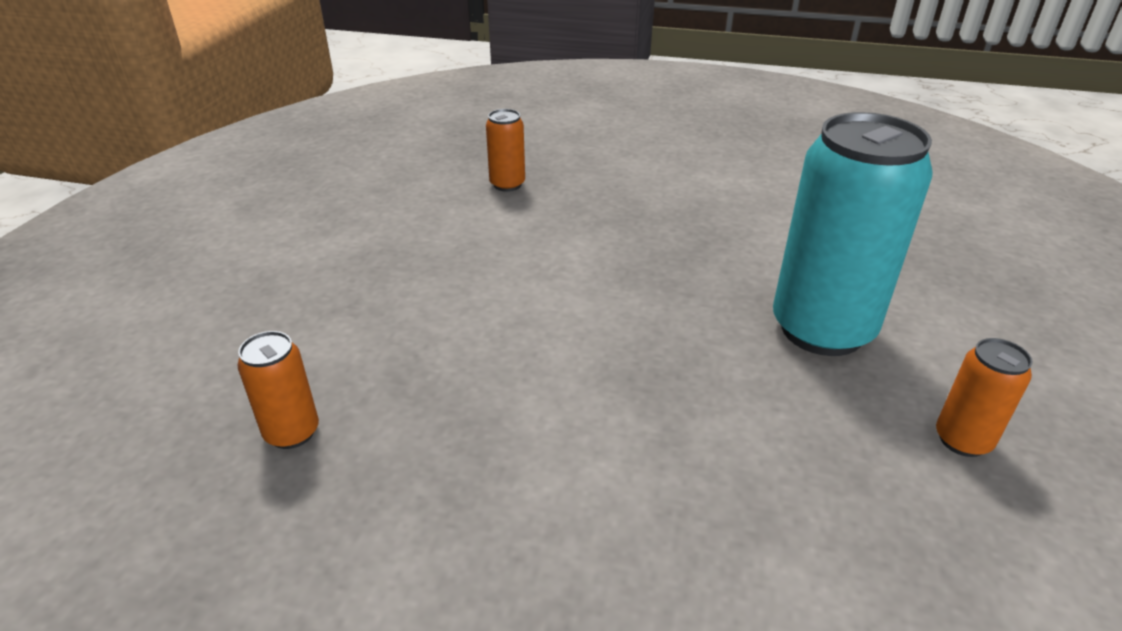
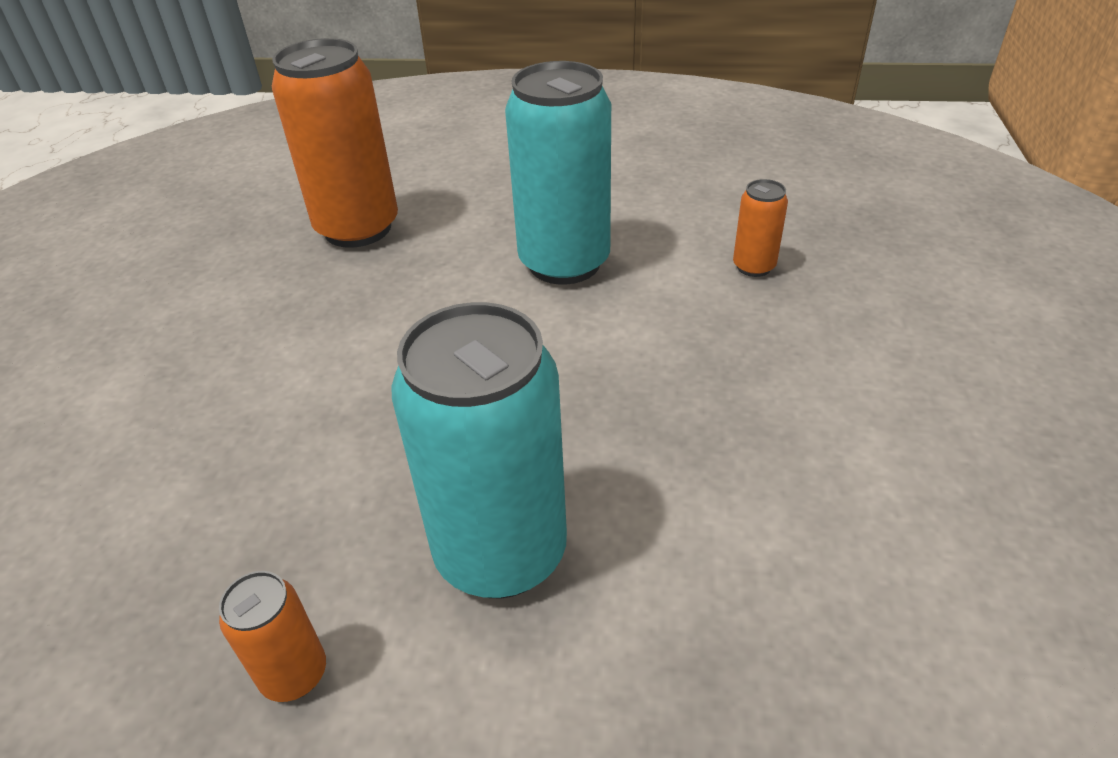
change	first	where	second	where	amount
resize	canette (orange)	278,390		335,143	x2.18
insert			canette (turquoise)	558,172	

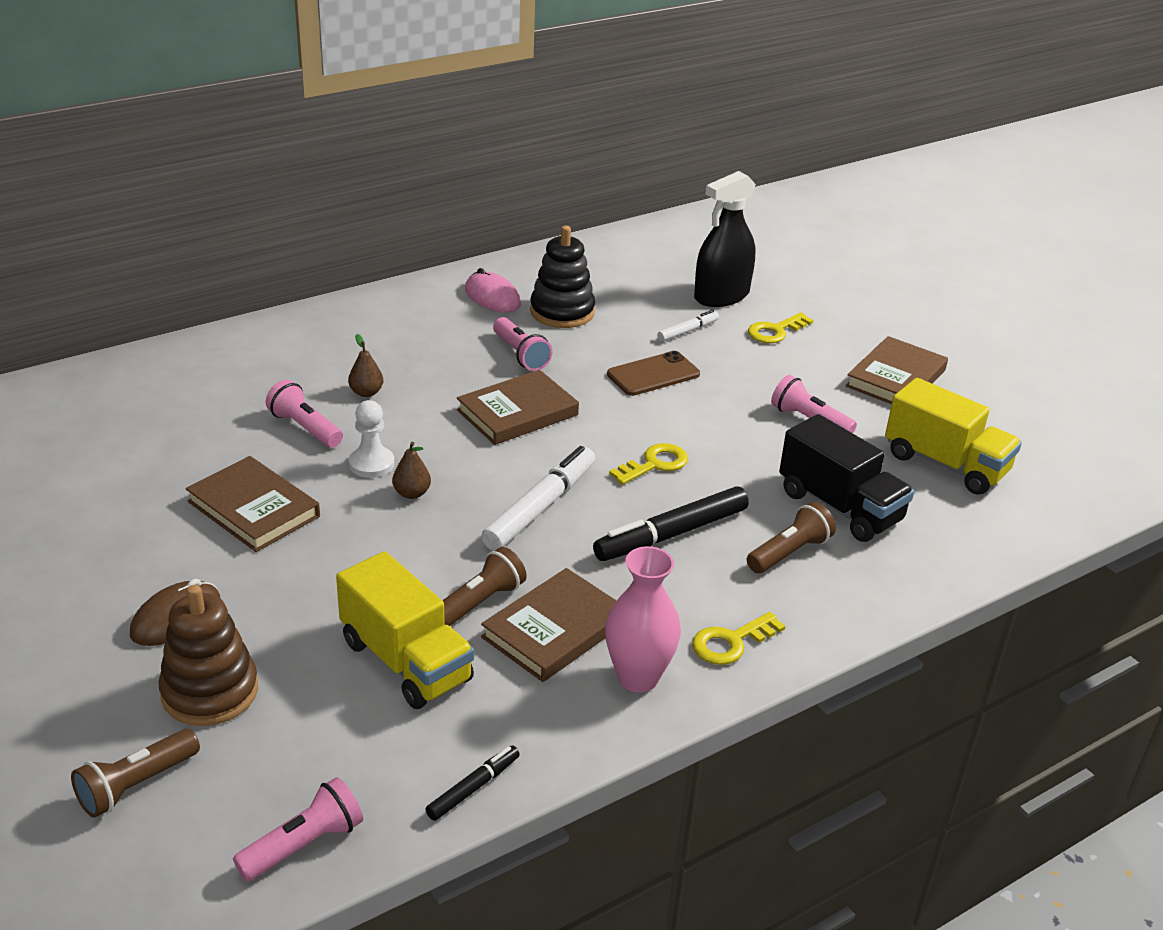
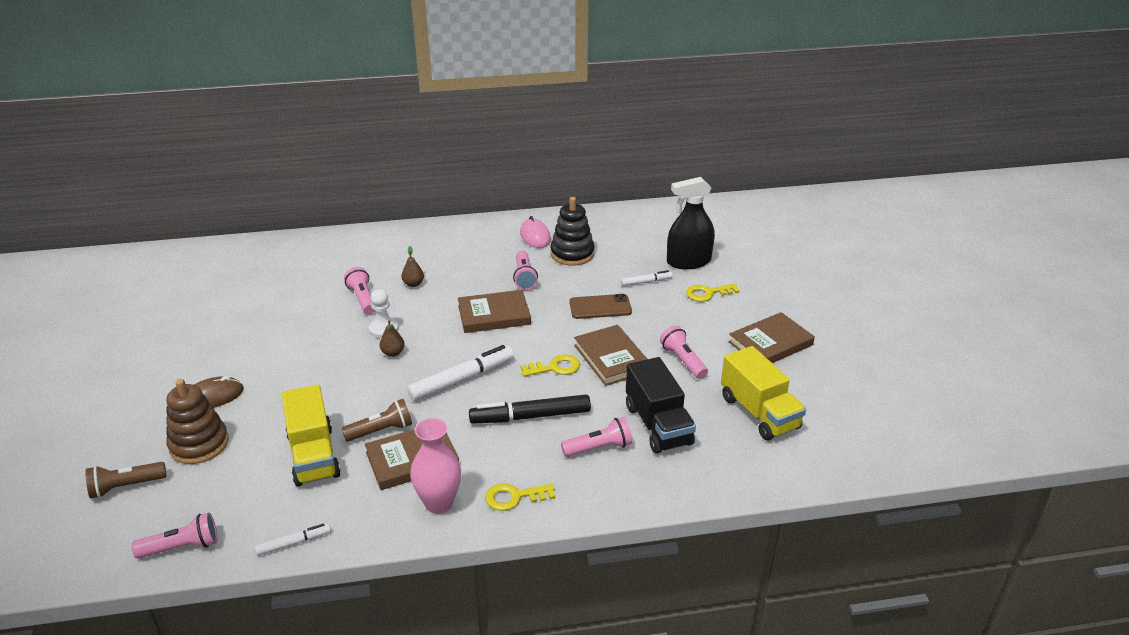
change	first	where	second	where	amount
move	livre (marron)	253,504		610,355	
recolor	lampe de poche (marron)	791,537	lampe de poche (rose)	596,437	
recolor	feutre (noir)	473,783	feutre (blanc)	293,539	

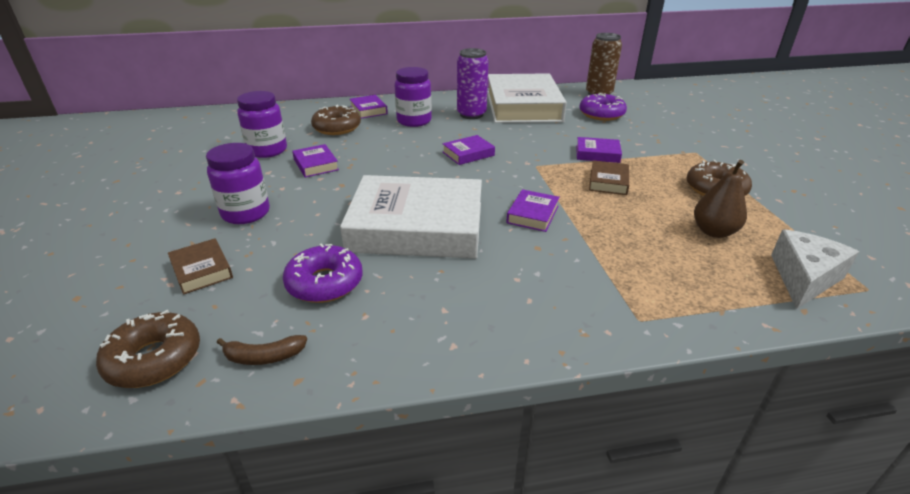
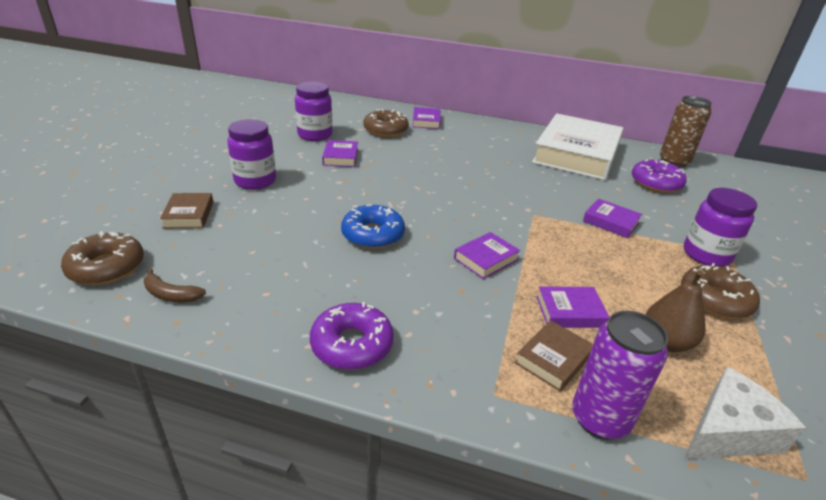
change	first	where	second	where	amount
move	canette (violet)	473,83		620,375	
move	bocal (violet)	413,97		720,227	
move	livre (violet)	468,150		572,307	
move	livre (marron)	609,177		554,356	
replace	livre (blanc)	411,216	beignet (bleu)	373,226	
move	beignet (violet)	323,273		352,336	

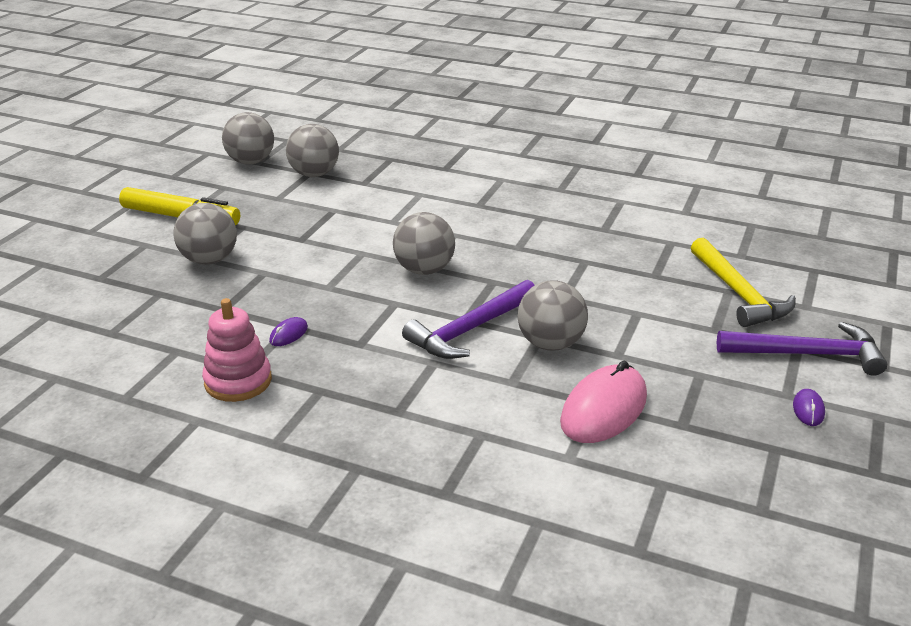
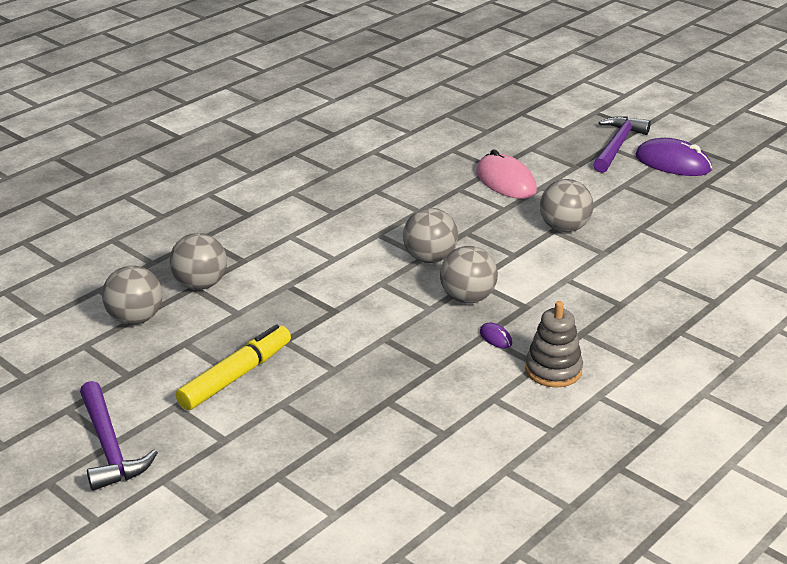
change	first	where	second	where	amount
move	balle (gris)	205,234		469,275	
delete	marteau (jaune)	743,282			
move	marteau (violet)	468,319		119,436	
recolor	jouet à empiler (rose)	237,350	jouet à empiler (gris)	554,344	
move	souris (rose)	603,402		506,174	
resize	souris (violet)	809,407		673,157	x2.30

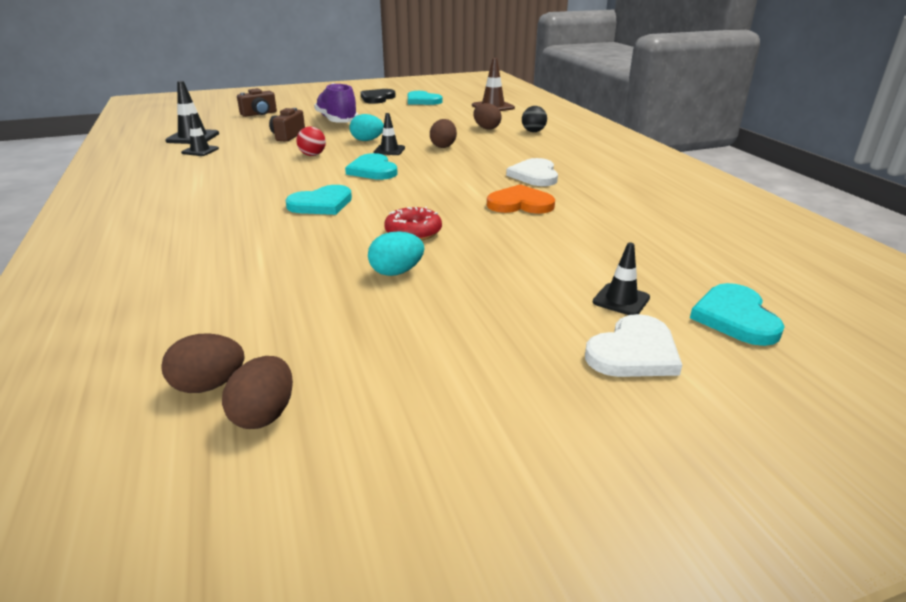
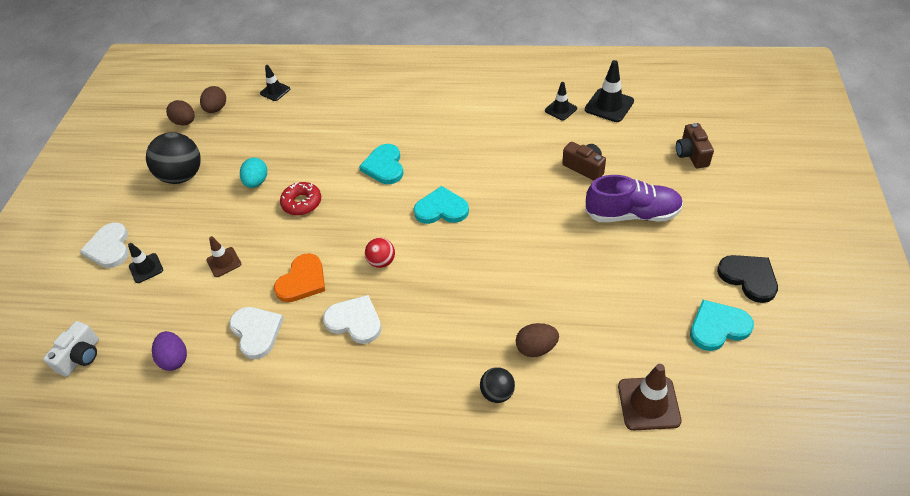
change	first	where	second	where	amount
move	cône de chantier (noir)	389,134		275,83	
delete	œuf (turquoise)	367,127			
delete	œuf (marron)	443,133			
move	balle (rouge)	311,141		380,253	
delete	cœur (turquoise)	737,314			
insert			balle (noir)	173,158	
insert			cône de chantier (marron)	223,256	
insert			cœur (blanc)	256,333	
insert			appareil photo (blanc)	71,349	
insert			œuf (violet)	169,351	

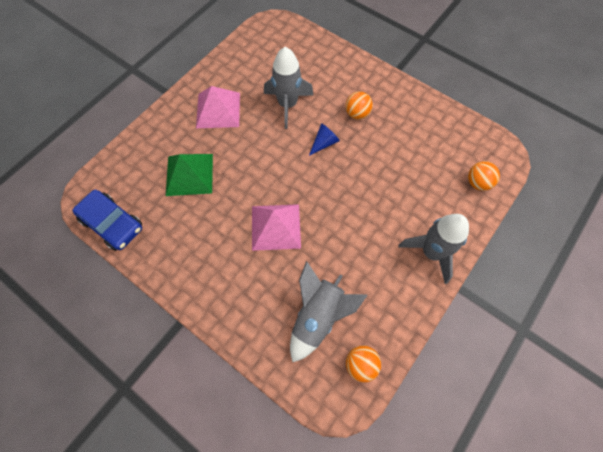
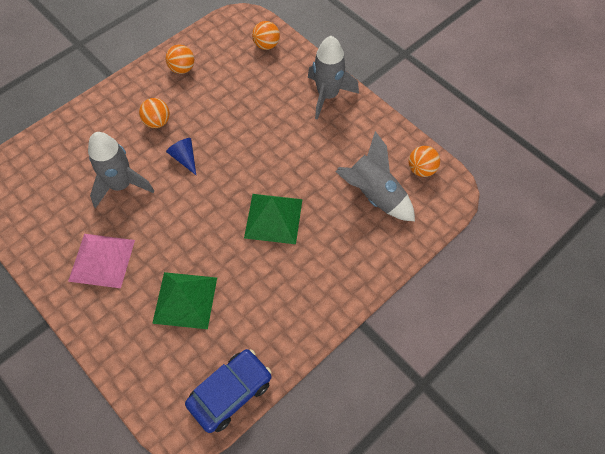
change	first	where	second	where	amount
recolor	pyramide (rose)	276,227	pyramide (vert)	273,219	
insert			balle (orange)	180,59	

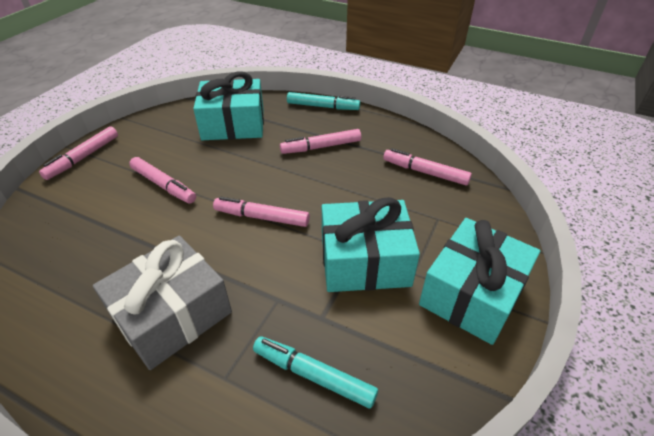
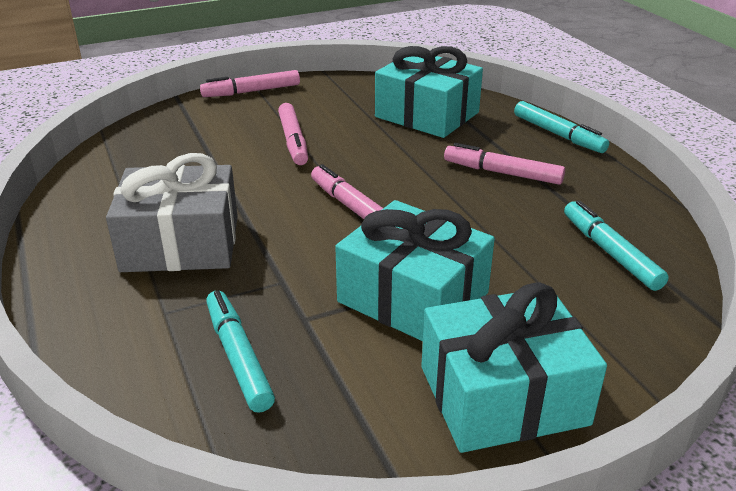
change	first	where	second	where	amount
recolor	feutre (rose)	427,166	feutre (turquoise)	616,245	

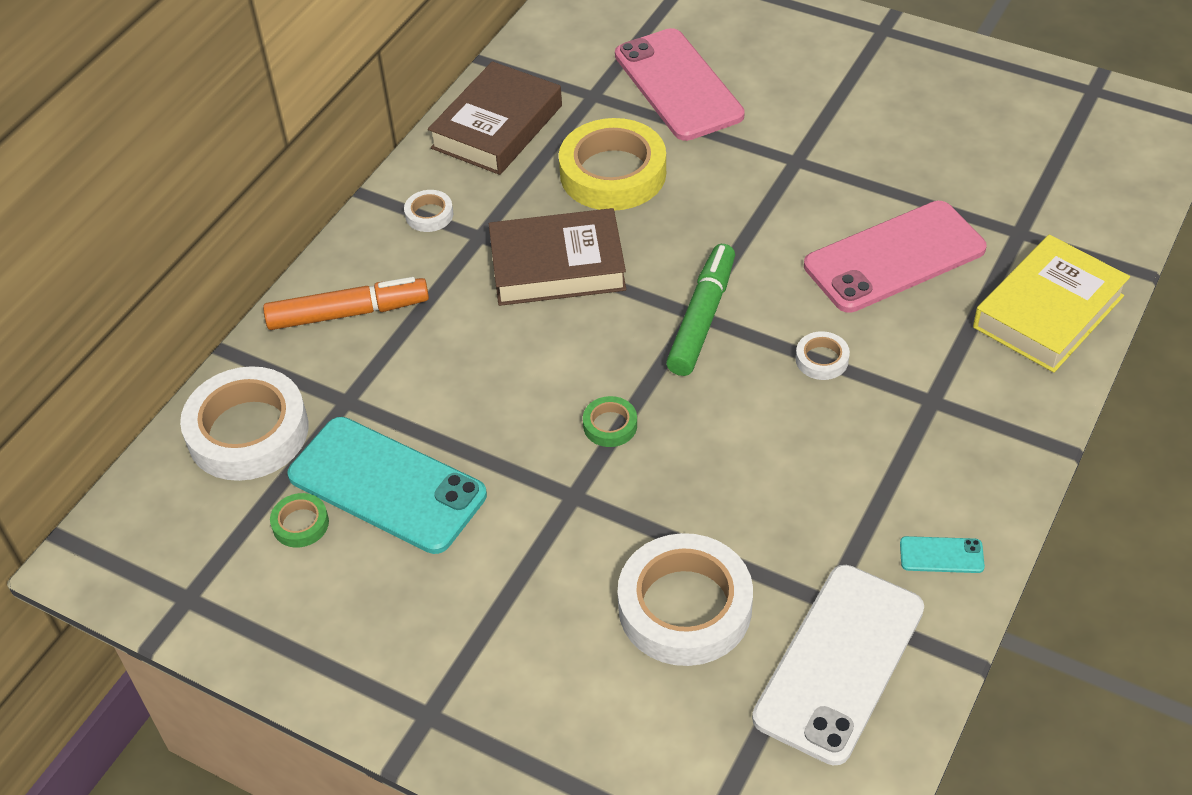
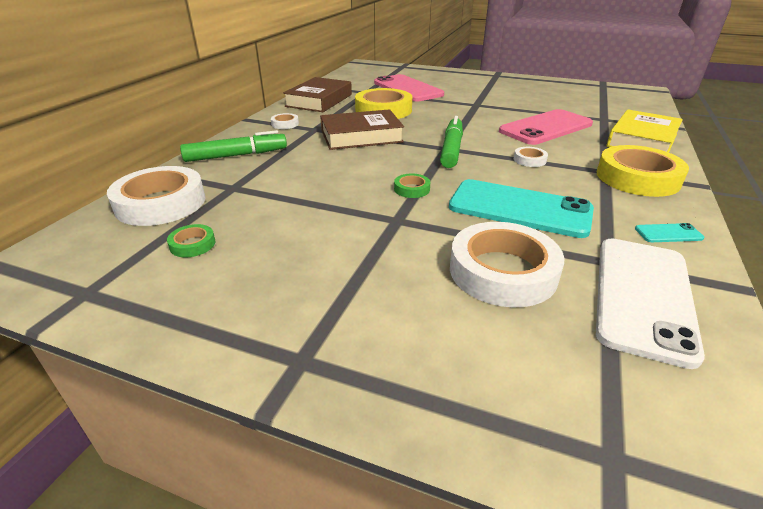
change	first	where	second	where	amount
recolor	feutre (orange)	346,303	feutre (vert)	233,146	
move	téléphone (turquoise)	387,485		521,208	
insert			ruban adhésif (jaune)	643,171	

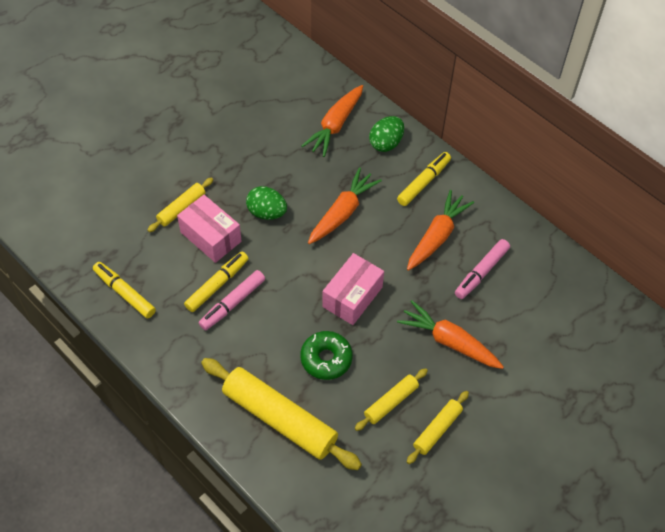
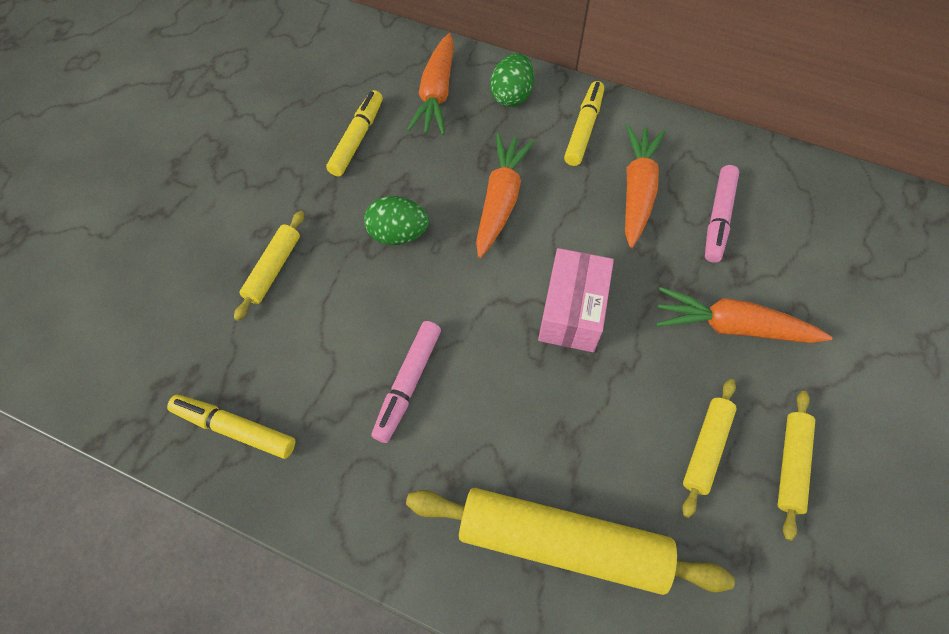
change	first	where	second	where	amount
delete	boîte (rose)	209,229			
move	feutre (jaune)	216,282		354,133	
delete	beignet (vert)	326,355			

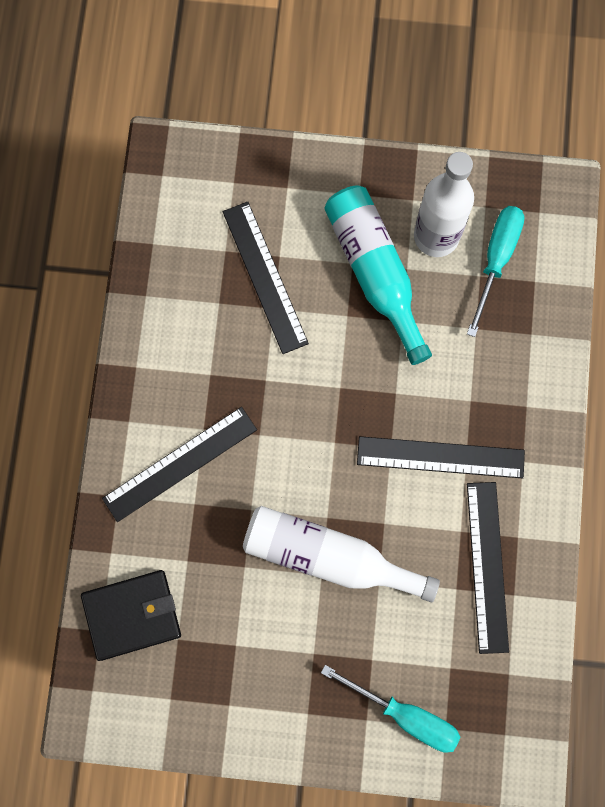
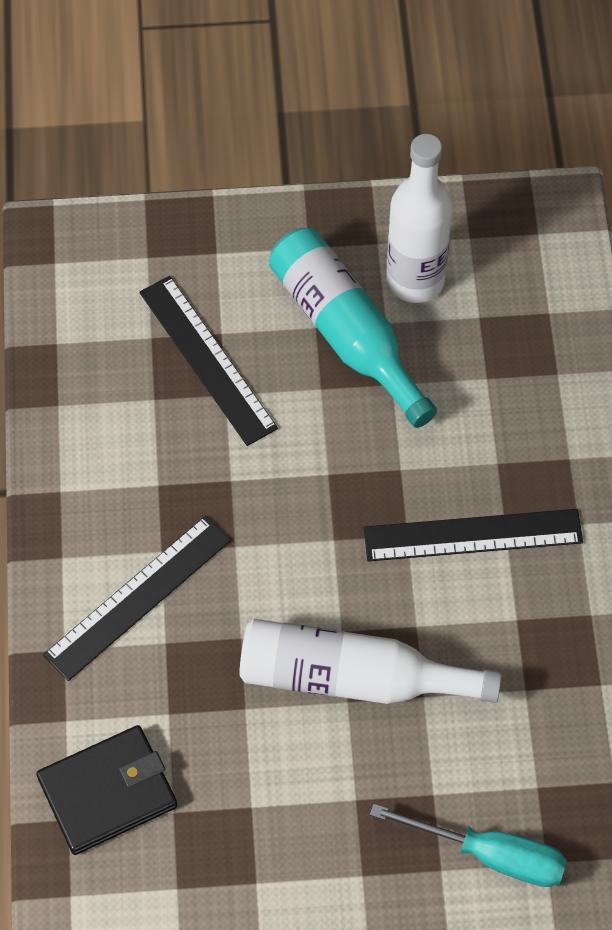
change	first	where	second	where	amount
delete	tournevis (turquoise)	496,271			
delete	règle (noir)	488,568			

